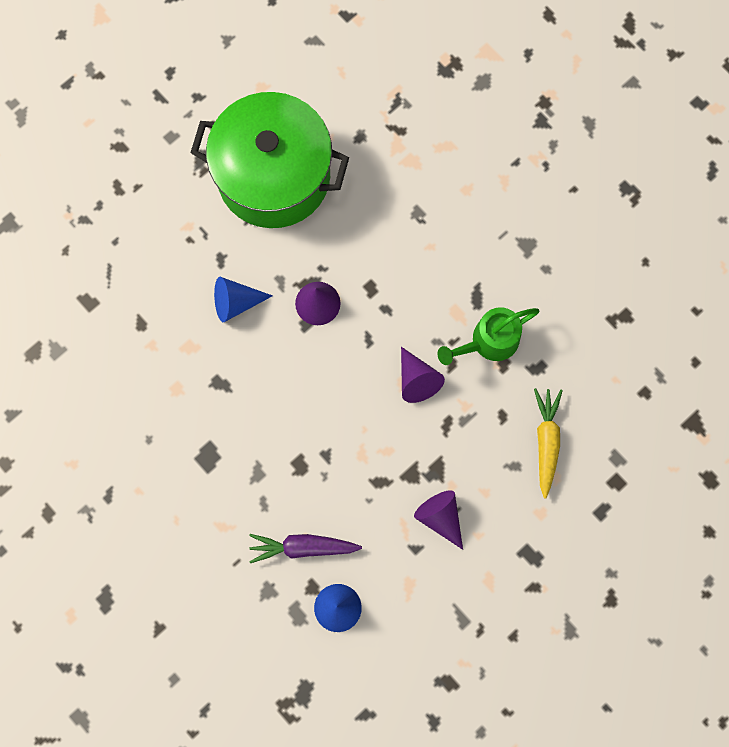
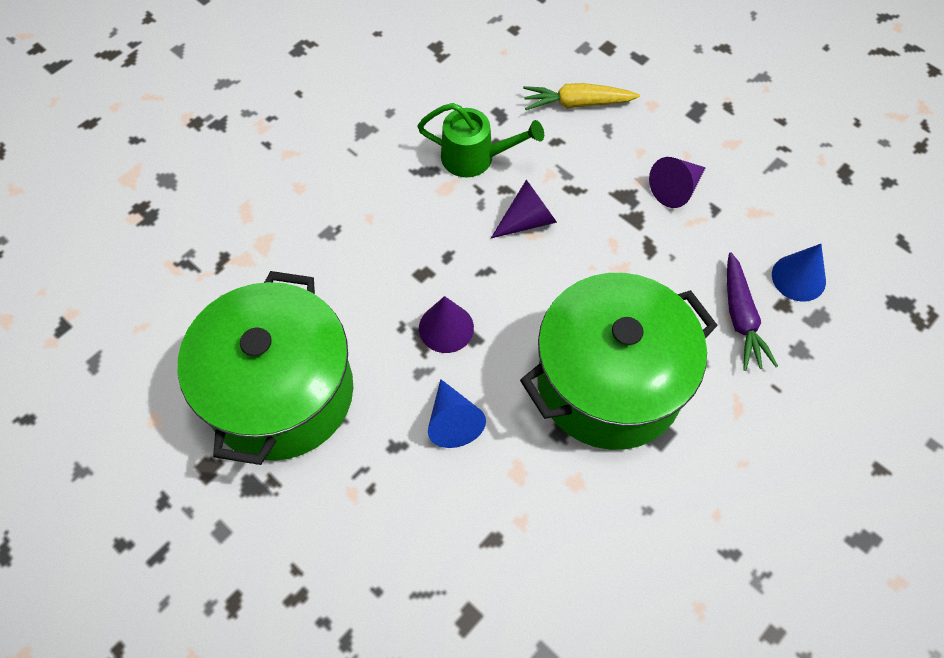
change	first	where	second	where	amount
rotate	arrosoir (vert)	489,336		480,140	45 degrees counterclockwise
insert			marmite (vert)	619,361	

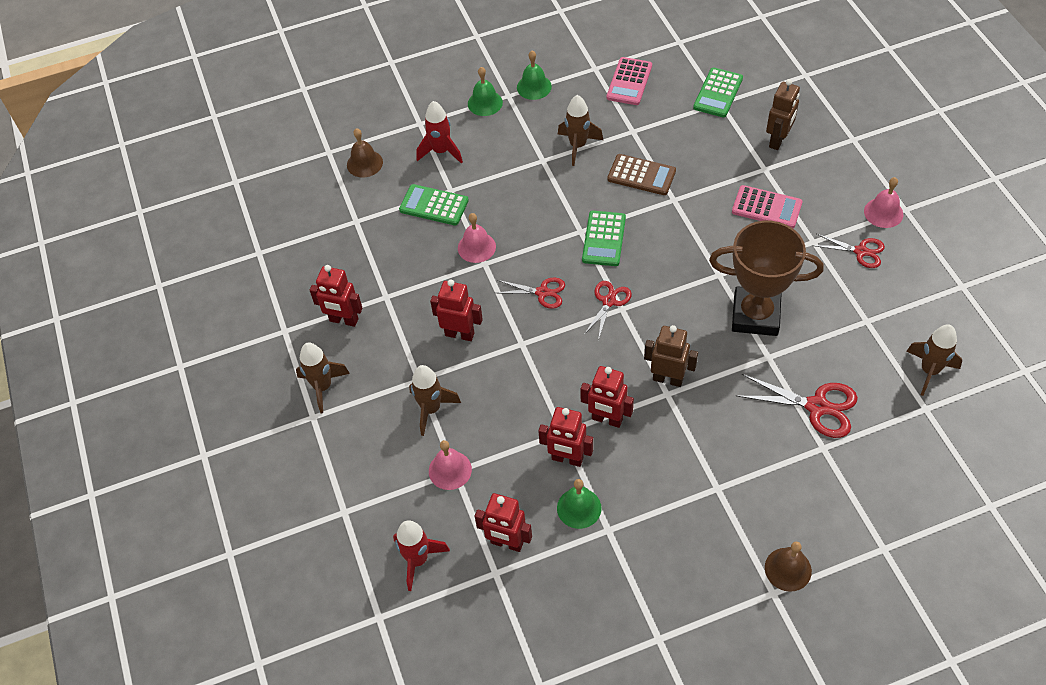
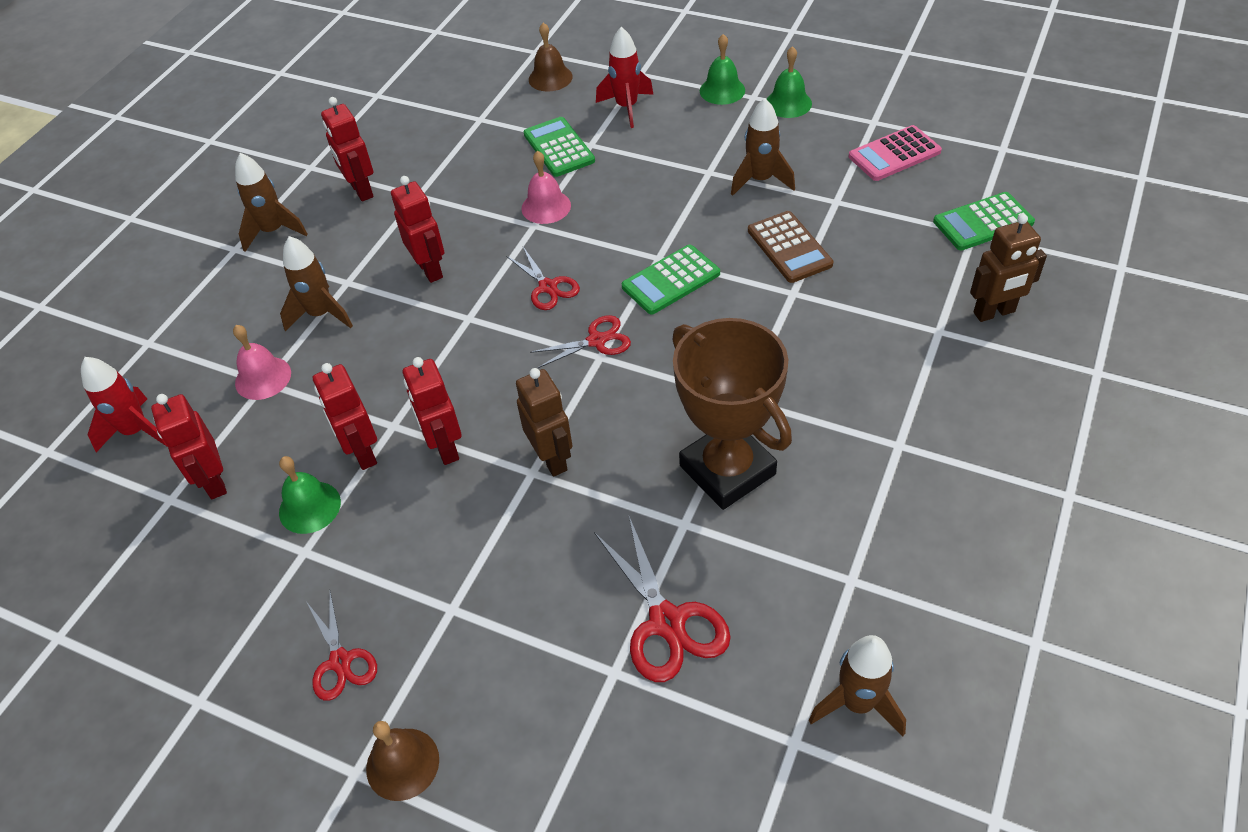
change	first	where	second	where	amount
delete	cloche (rose)	883,202			
delete	calculatrice (rose)	767,206			
move	ciseaux (rouge)	849,251		341,646	

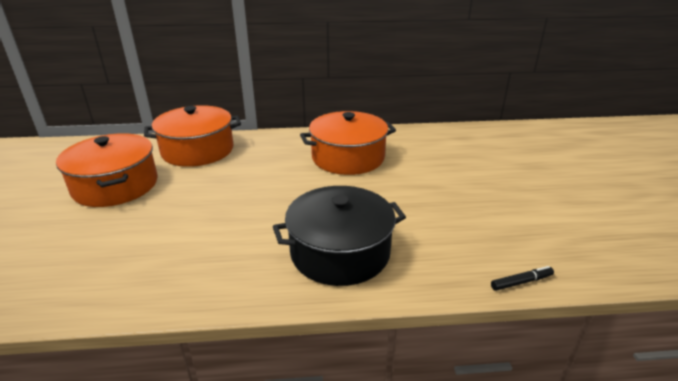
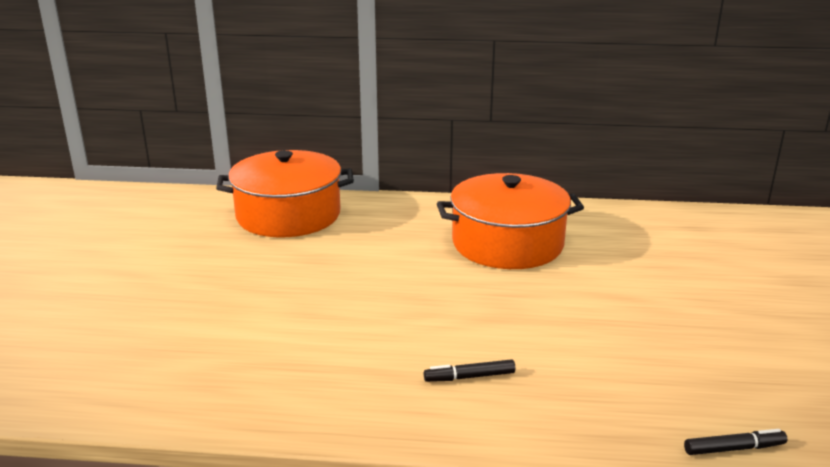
change	first	where	second	where	amount
delete	marmite (orange)	107,170			
replace	marmite (noir)	339,236	feutre (noir)	469,370	

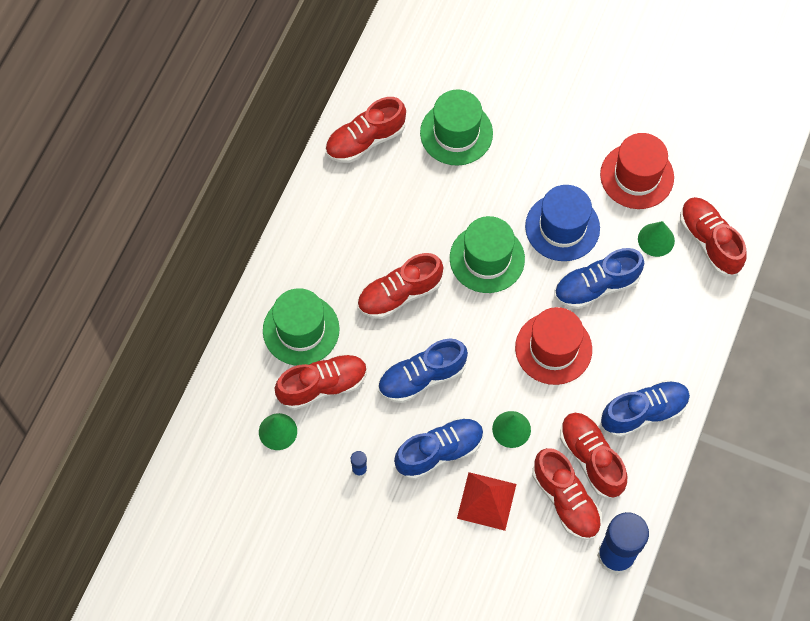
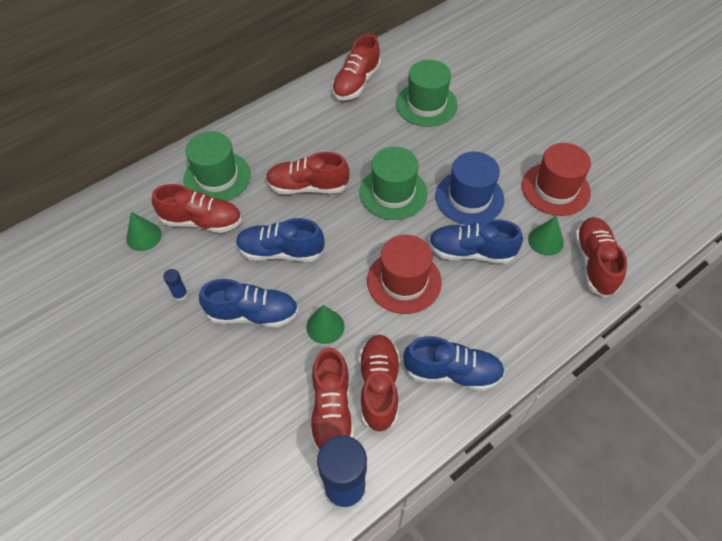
change	first	where	second	where	amount
rotate	chaussure (rouge)	365,130		356,67	60 degrees counterclockwise
delete	pyramide (rouge)	486,501			

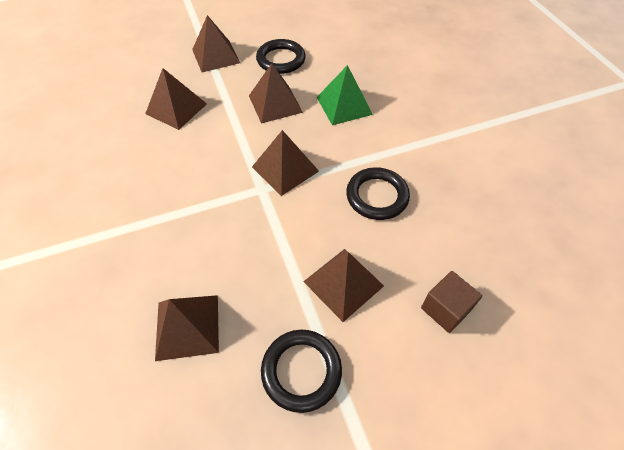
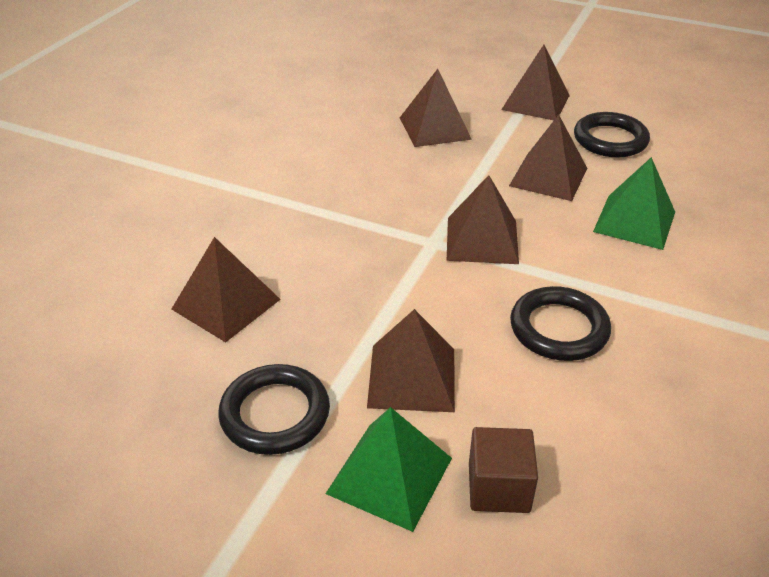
change	first	where	second	where	amount
insert			pyramide (vert)	388,469	

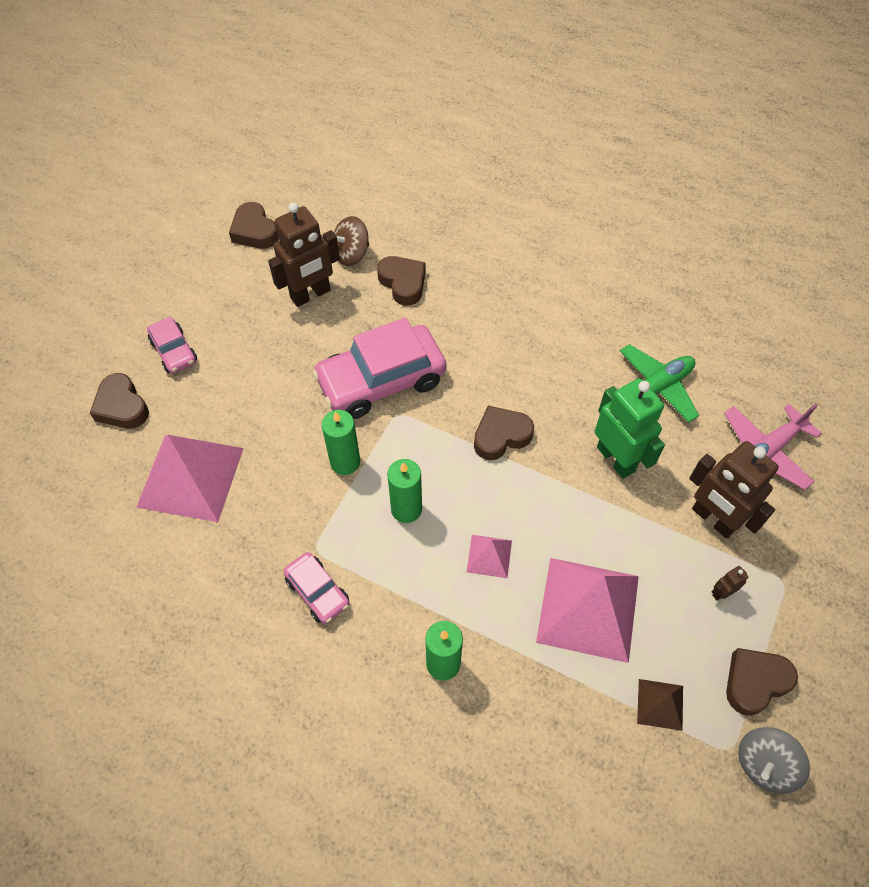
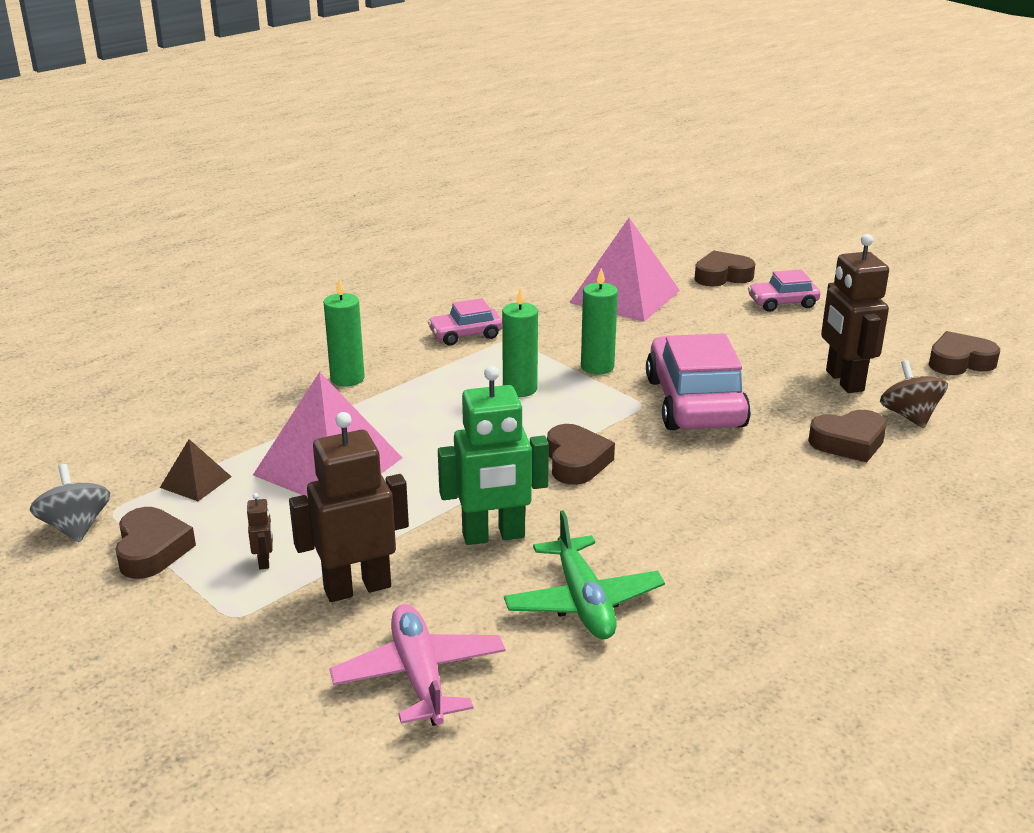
change	first	where	second	where	amount
delete	pyramide (rose)	489,556			

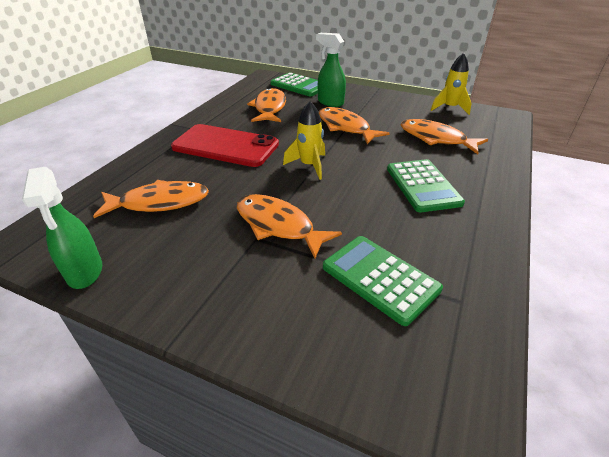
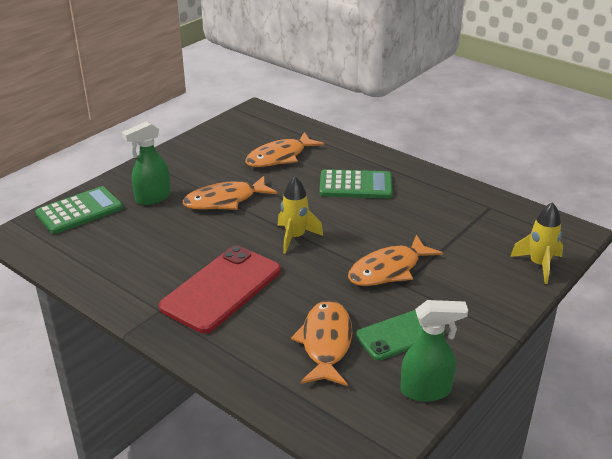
change	first	where	second	where	amount
move	fusée (jaune)	451,84		536,243	
delete	poisson (orange)	266,105			
delete	calculatrice (vert)	383,281			
insert			téléphone (vert)	400,335	

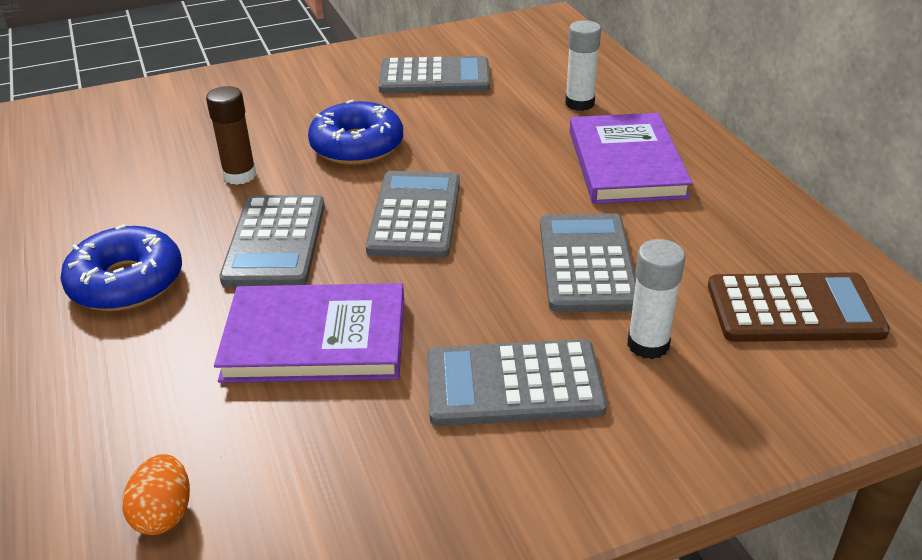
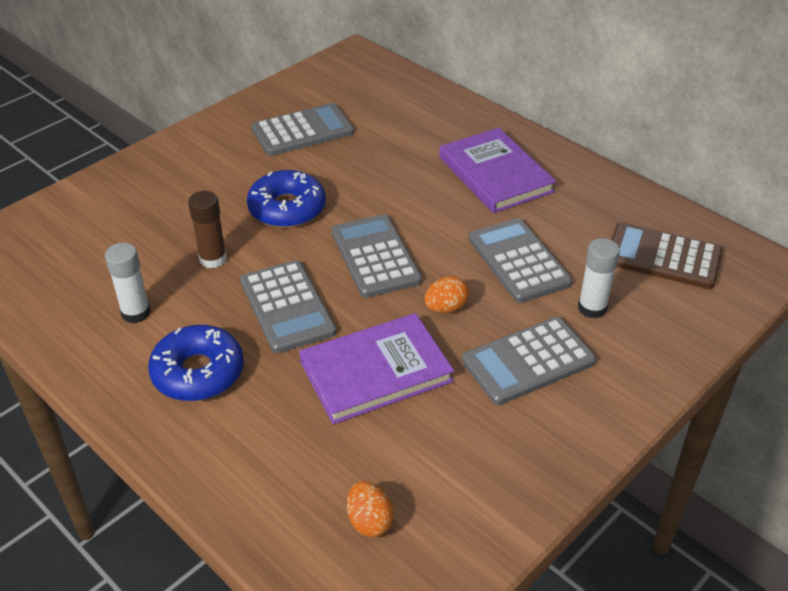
change	first	where	second	where	amount
move	bâton de colle (blanc)	583,65		128,283	
rotate	calculatrice (marron)	799,307		666,255	135 degrees counterclockwise
insert			œuf (orange)	446,294	

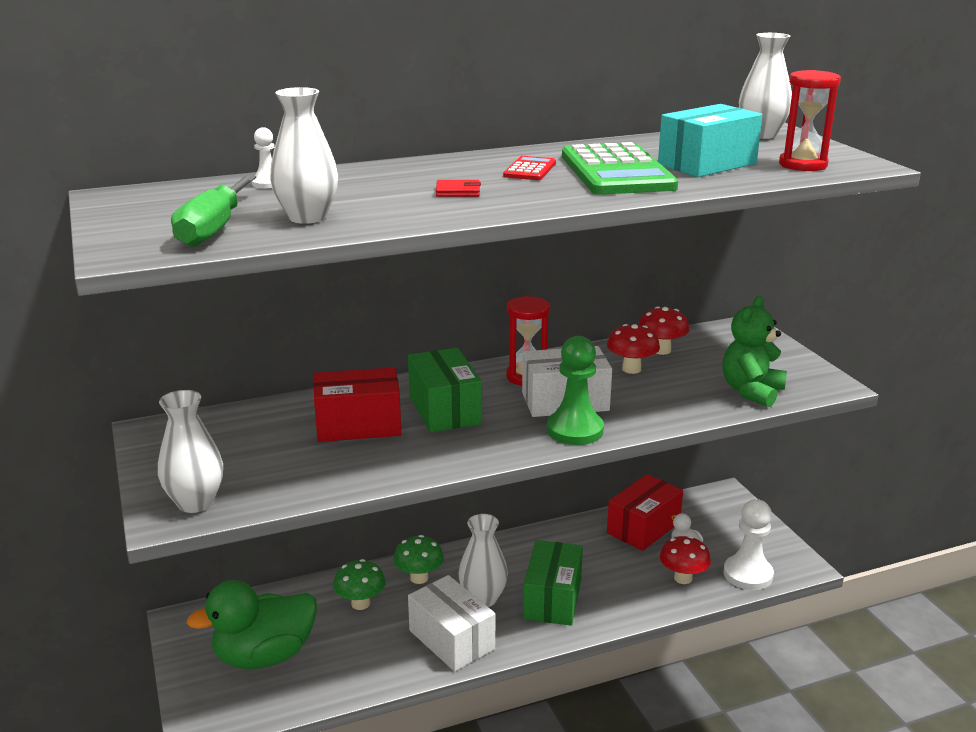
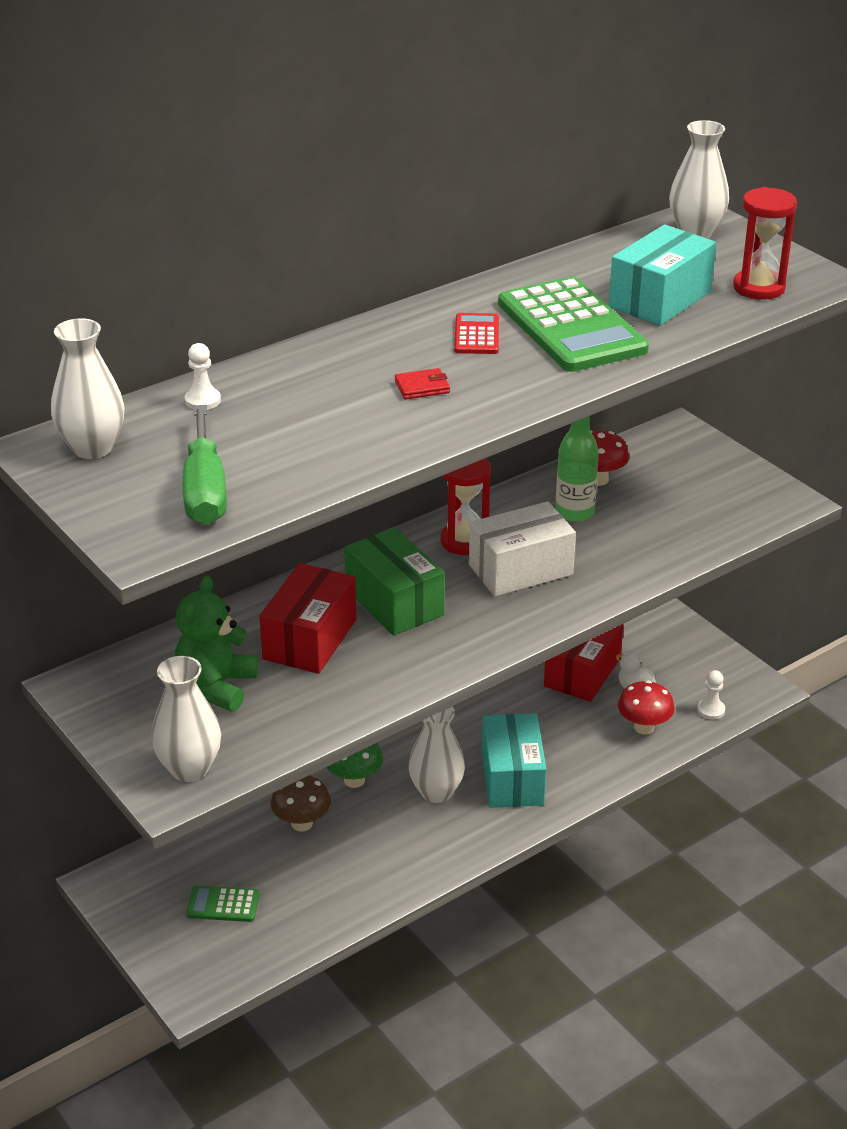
change	first	where	second	where	amount
move	vase (blanc)	304,155		88,388	
move	ours en peluche (vert)	755,351		216,644	
replace	champignon (rouge)	633,349	bouteille (vert)	577,469	
delete	pion (vert)	575,390			
rotate	boîte (rouge)	357,404		307,618	45 degrees counterclockwise
resize	pion (blanc)	748,544		711,695	x0.51
recolor	boîte (vert)	553,583	boîte (turquoise)	514,760	
recolor	champignon (vert)	359,584	champignon (marron)	301,803	
delete	boîte (blanc)	451,623			
replace	canard (vert)	251,624	calculatrice (vert)	223,903	

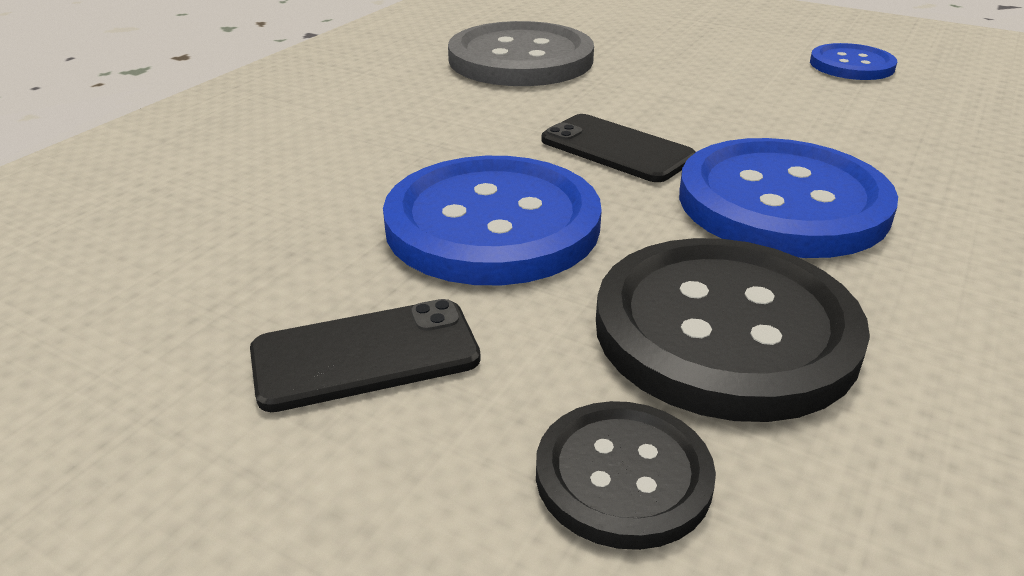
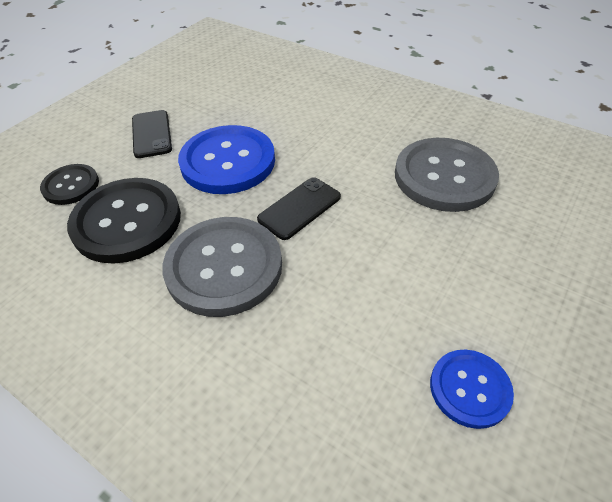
change	first	where	second	where	amount
recolor	bouton (bleu)	788,198	bouton (gris)	222,267	

